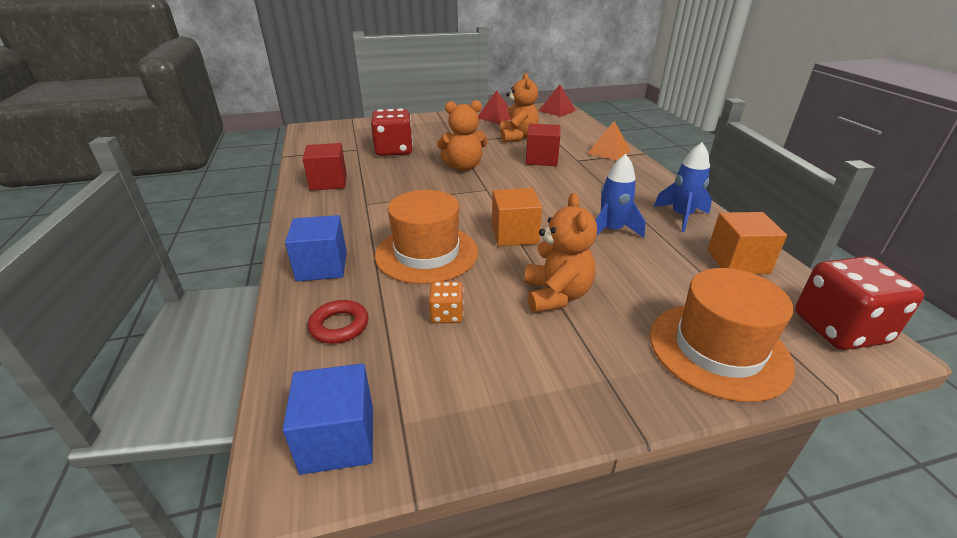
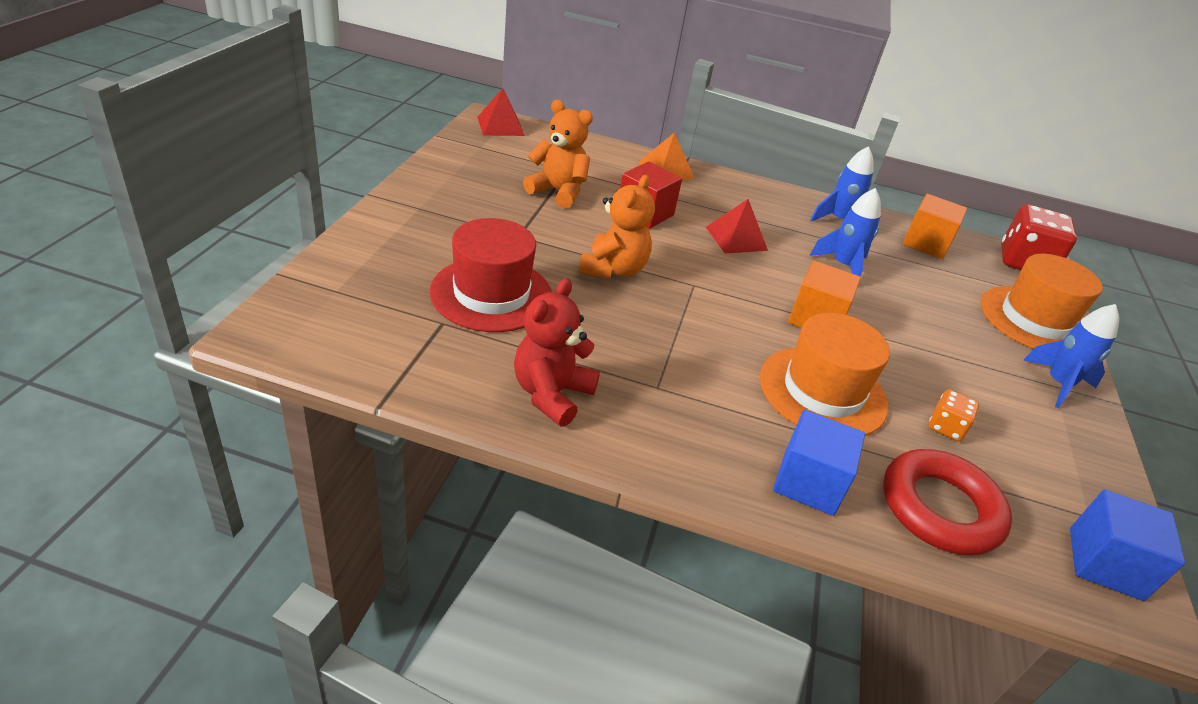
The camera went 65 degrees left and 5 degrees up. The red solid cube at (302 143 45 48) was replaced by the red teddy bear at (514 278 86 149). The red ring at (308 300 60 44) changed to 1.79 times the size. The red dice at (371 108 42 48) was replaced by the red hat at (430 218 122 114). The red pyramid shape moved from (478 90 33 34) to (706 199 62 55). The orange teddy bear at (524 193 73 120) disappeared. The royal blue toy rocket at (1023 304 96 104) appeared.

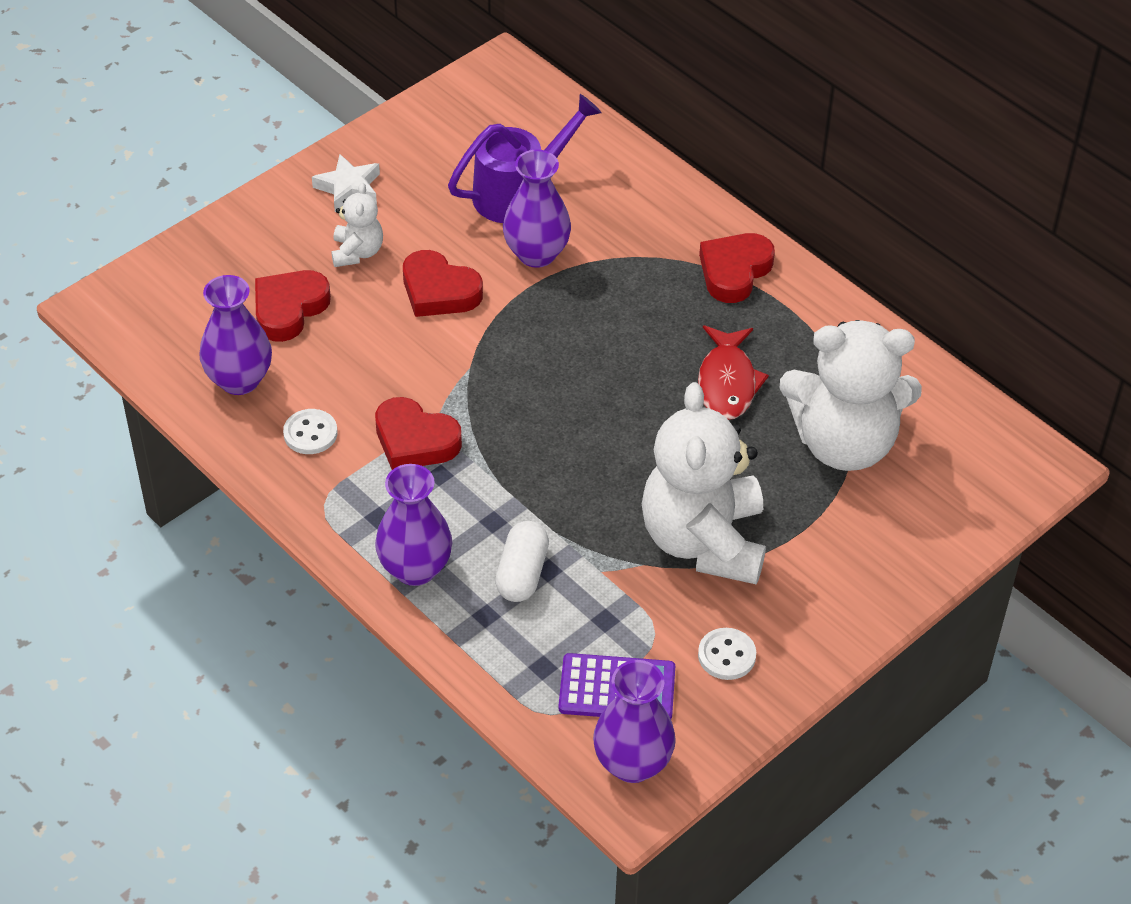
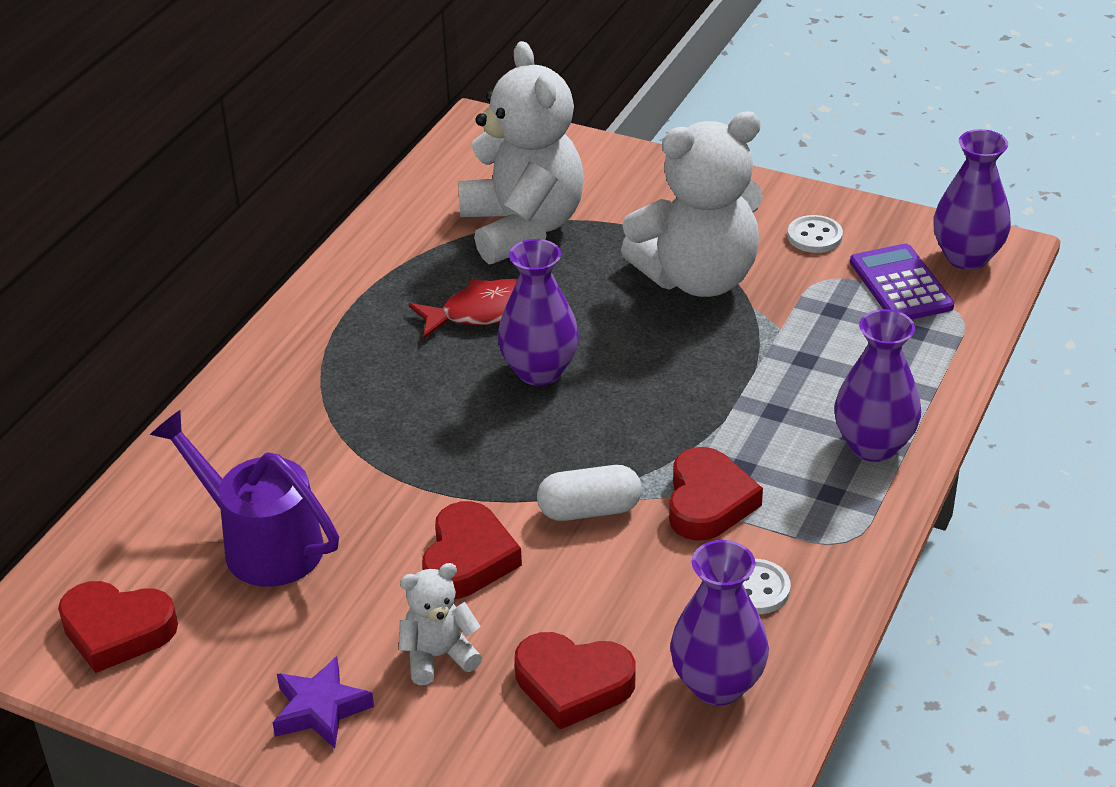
The camera went 110 degrees left and 10 degrees down. The pure white star at (312 154 68 58) became the violet star at (272 656 102 93). The pure white pill moved from (495 521 54 81) to (537 465 105 56). The violet tall vase moved from (503 150 68 118) to (498 239 81 147). The red heart moved from (699 233 76 70) to (58 581 120 92).

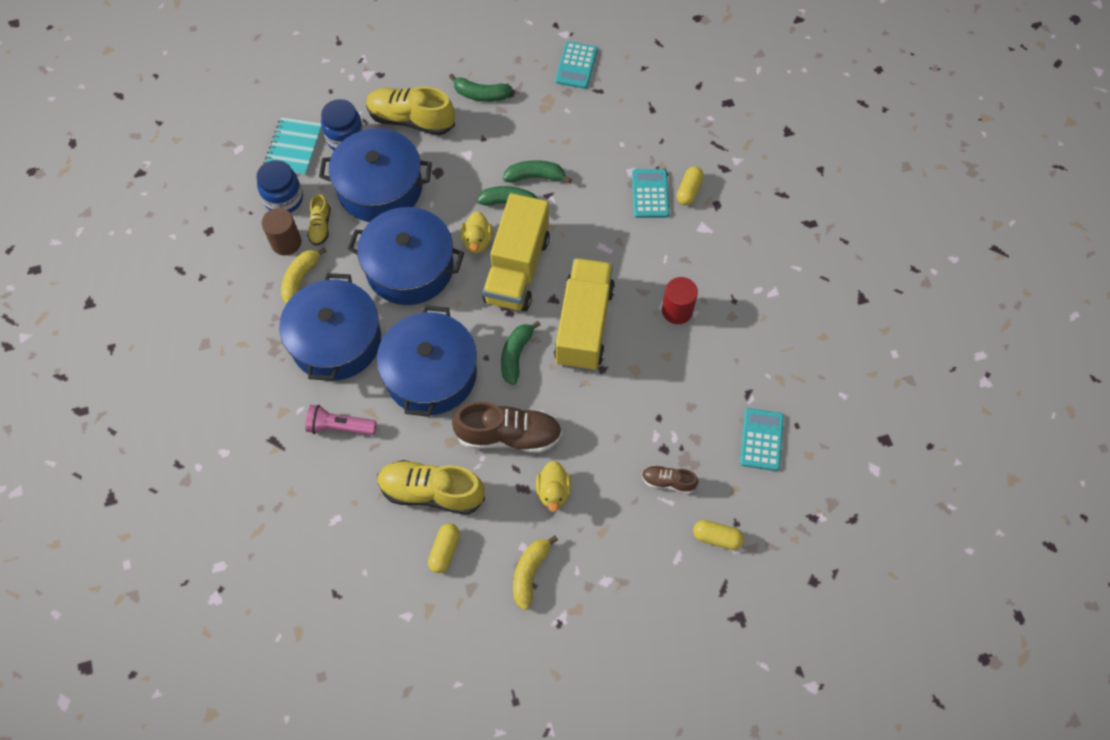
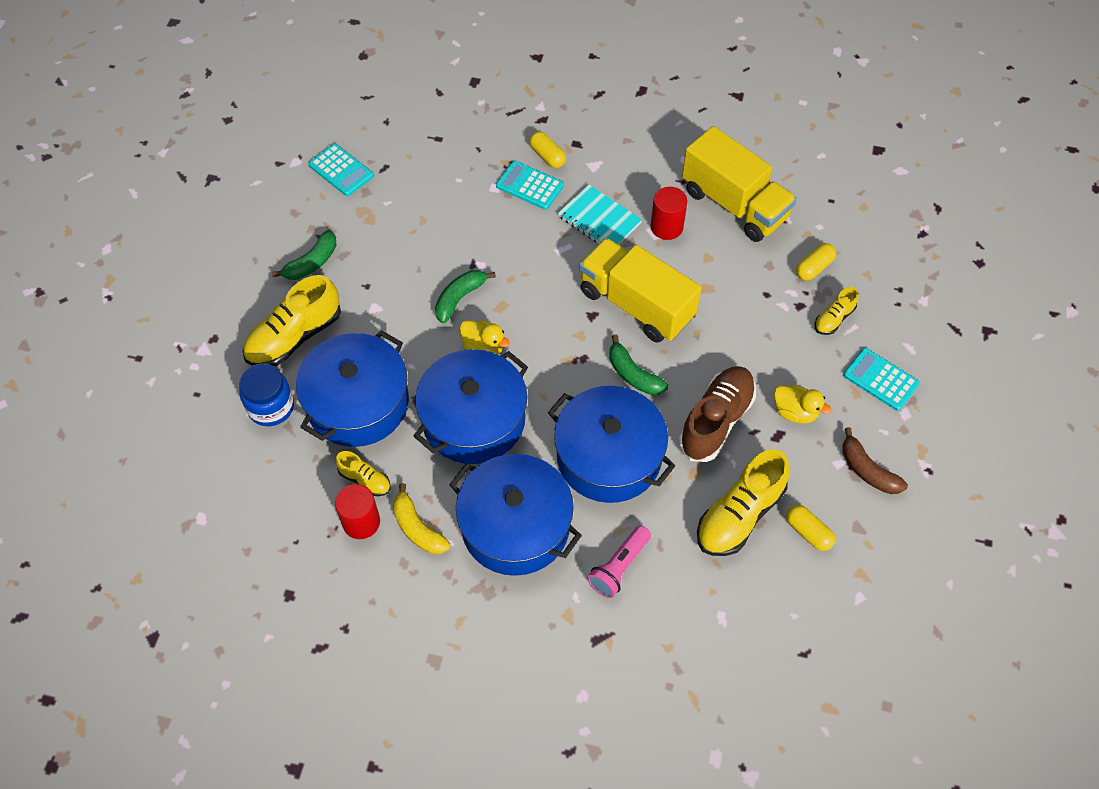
The camera went 60 degrees left and 5 degrees down. The royal blue jam jar at (256 160 47 53) disappeared. The dark brown solid cylinder at (262 208 39 48) became the red solid cylinder at (335 484 45 55). The teal notepad moved from (263 117 59 59) to (558 184 84 61). The yellow lorry moved from (482 193 68 118) to (682 126 115 116). The leaf-green banana fruit at (503 160 69 24) disappeared. The yellow banana fruit at (513 535 45 75) became the dark brown banana fruit at (842 427 66 67). The dark brown sneaker at (642 465 56 29) became the yellow sneaker at (814 287 45 48). The yellow pill moved from (693 520 51 30) to (796 243 40 38). The teal pocket calculator moved from (740 408 44 63) to (843 348 77 63).

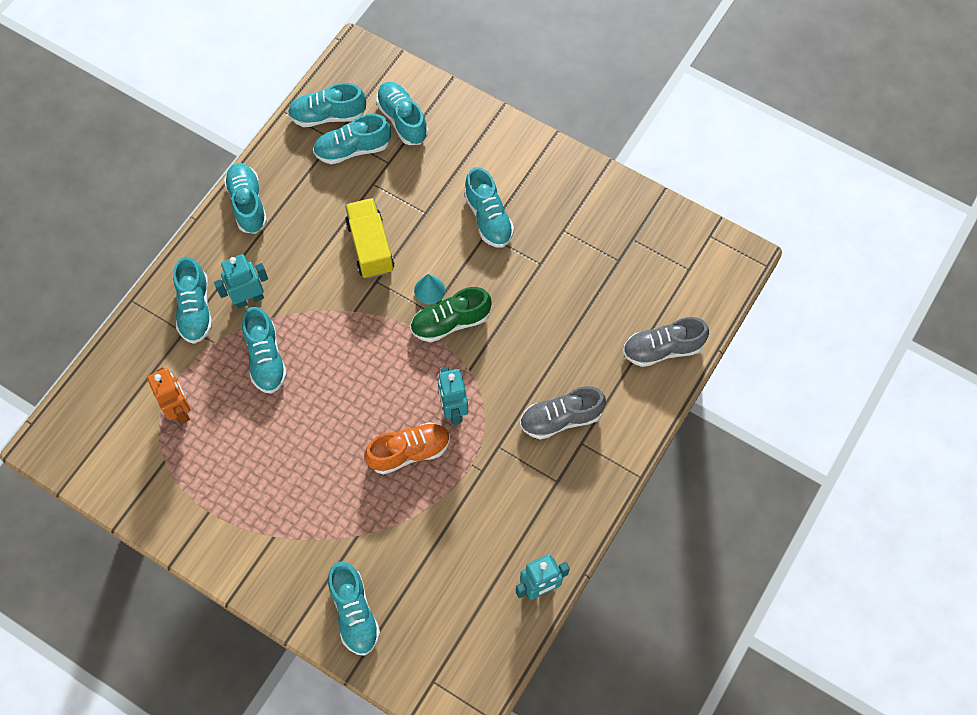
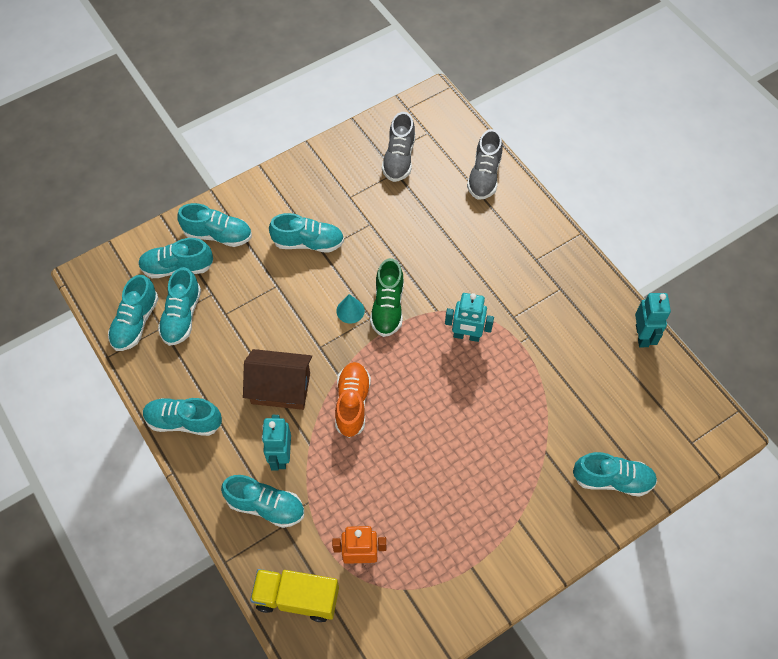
The camera went 65 degrees left and 5 degrees down. The teal sneaker moved from (242 307 45 87) to (177 203 75 44). The yellow lorry moved from (345 198 50 81) to (250 569 89 53). The orange sneaker moved from (364 422 86 53) to (335 362 36 76). The gray sneaker moved from (520 386 86 53) to (382 112 33 70). The dark brown cottage at (243 349 69 61) appeared.

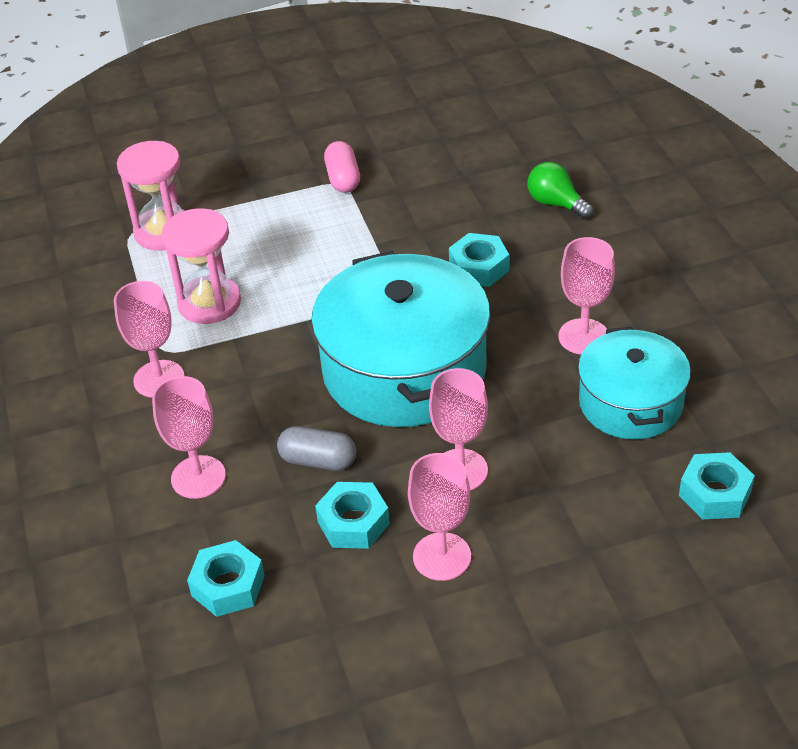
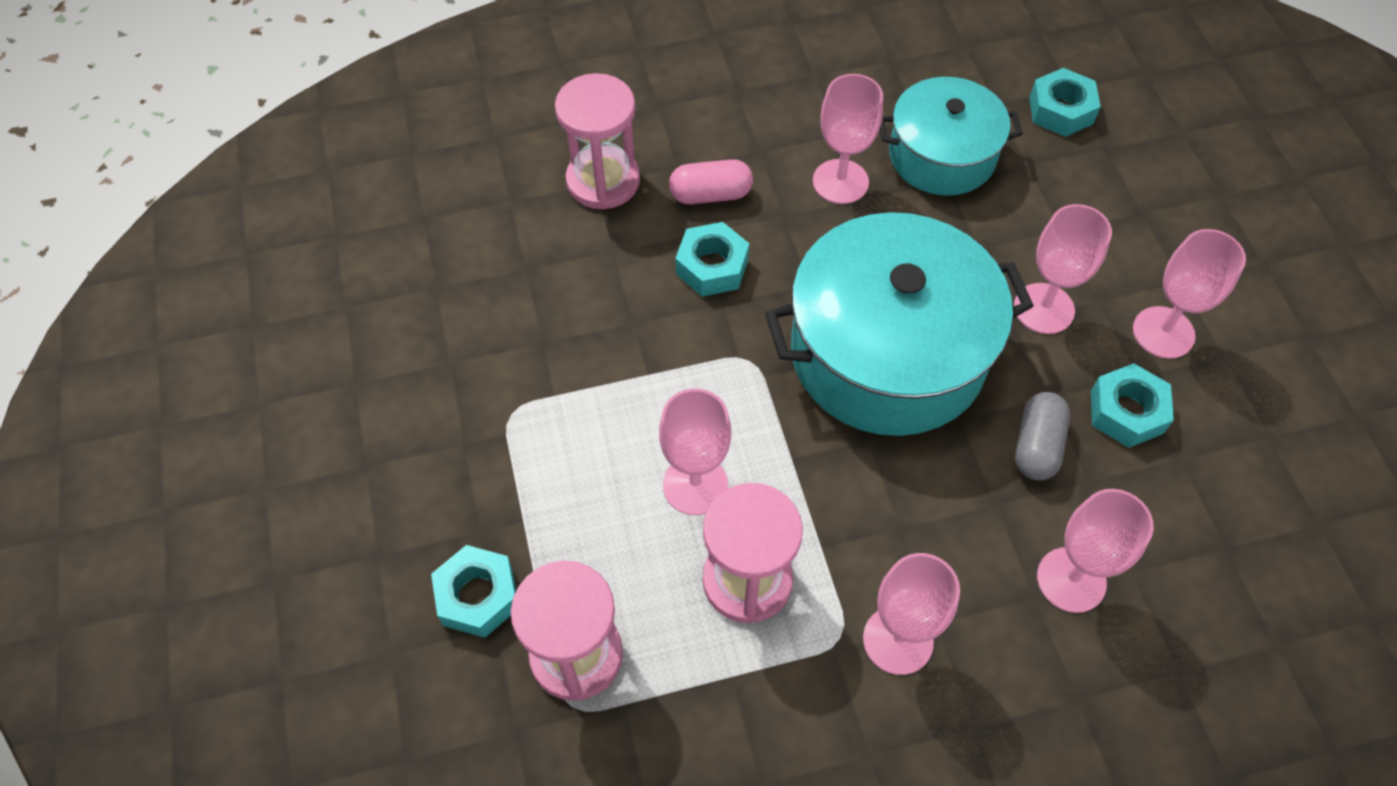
The camera went 90 degrees left and 15 degrees up. The teal nut moved from (187 540 78 77) to (431 545 85 93). The pink pill moved from (324 141 36 52) to (669 159 84 45). The leaf-green light bulb at (528 162 66 57) was replaced by the pink hourglass at (555 73 85 137). The pink goblet at (659 388 72 127) appeared.

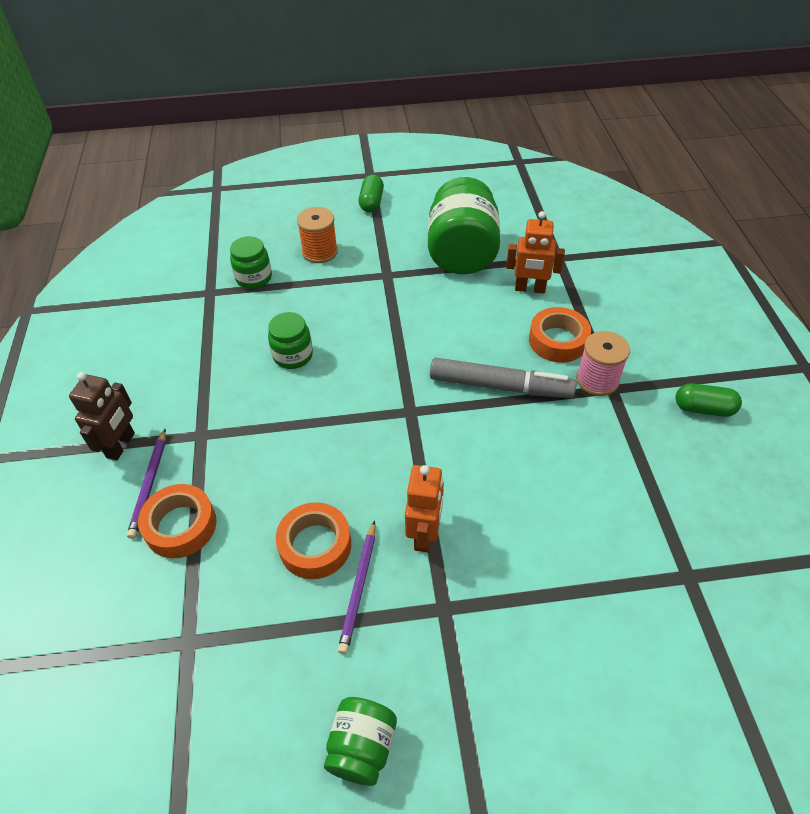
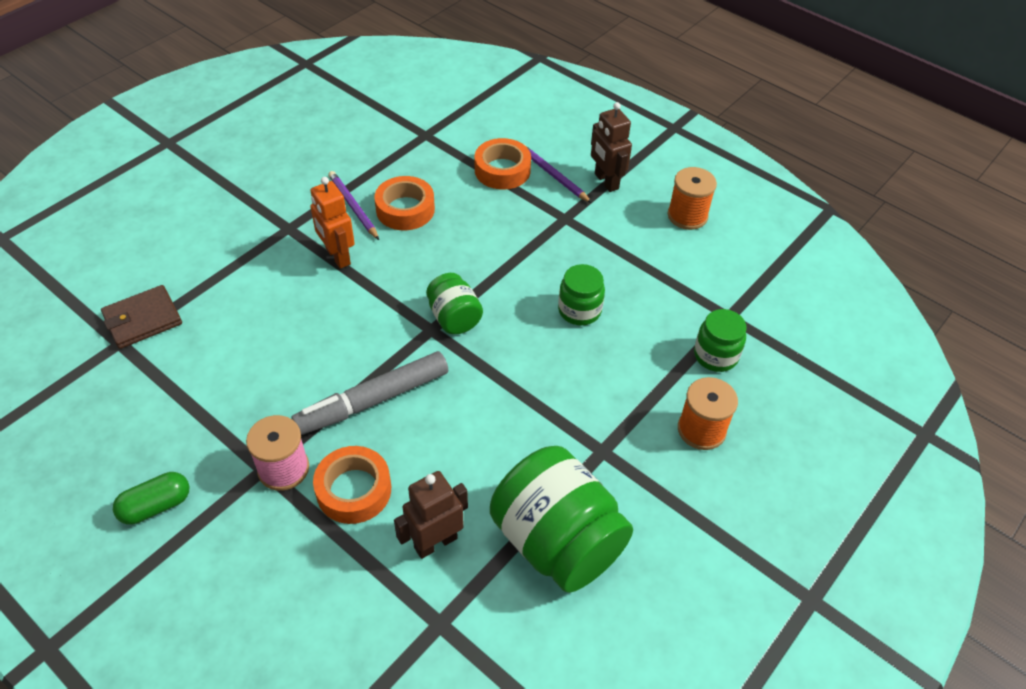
The camera went 135 degrees right and 0 degrees up. The leaf-green jam jar moved from (324 697 73 89) to (426 273 57 61). The leaf-green pill at (359 175 25 37) disappeared. The orange toy robot at (506 211 59 83) became the dark brown toy robot at (394 471 74 88). The dark brown billfold at (101 285 81 64) appeared. The orange bobbin at (668 167 49 63) appeared.

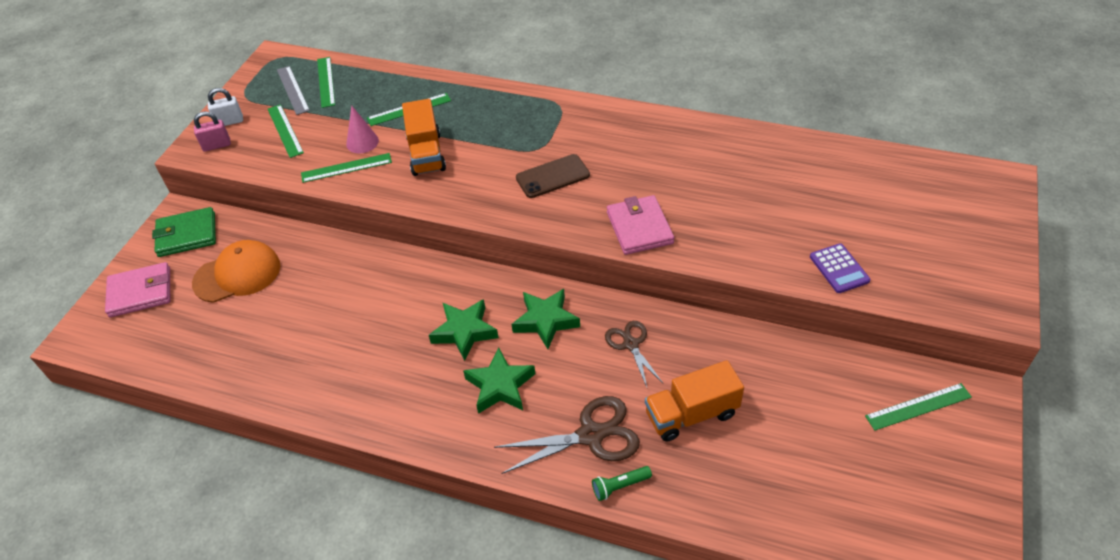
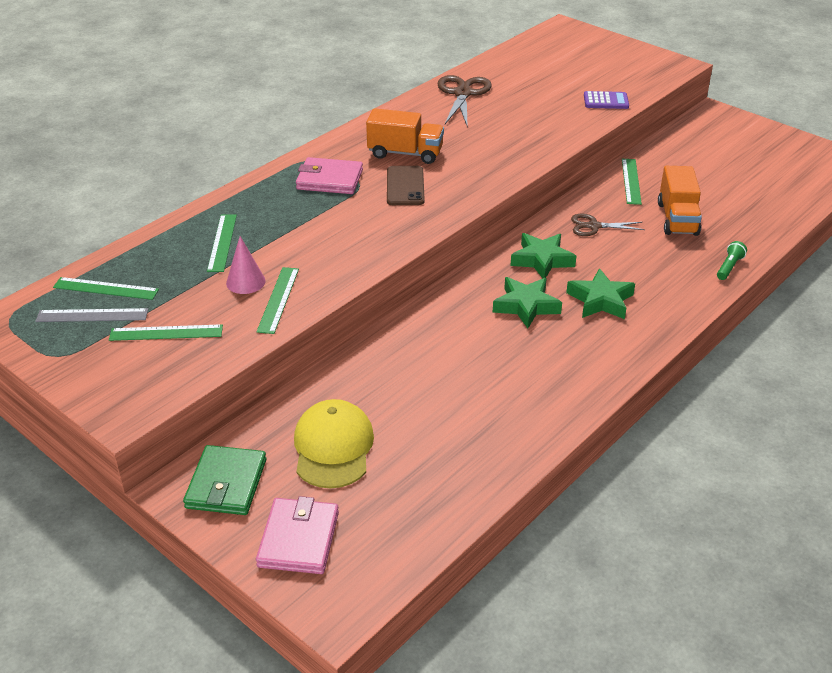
The camera went 70 degrees left and 10 degrees down. The orange peaked cap at (192 240 88 63) became the yellow peaked cap at (294 399 80 90). The pink lock at (194 111 37 41) disappeared. The pure white lock at (208 88 35 38) disappeared. The orange lorry moved from (402 99 44 77) to (366 108 78 56). The dark brown pair of scissors moved from (494 396 146 78) to (437 75 55 50). The leaf-green torch at (592 466 60 35) turned 150 degrees counterclockwise. The pink billfold moved from (607 195 67 60) to (296 157 67 37). The leaf-green straightedge moved from (865 383 107 47) to (622 159 20 46).

